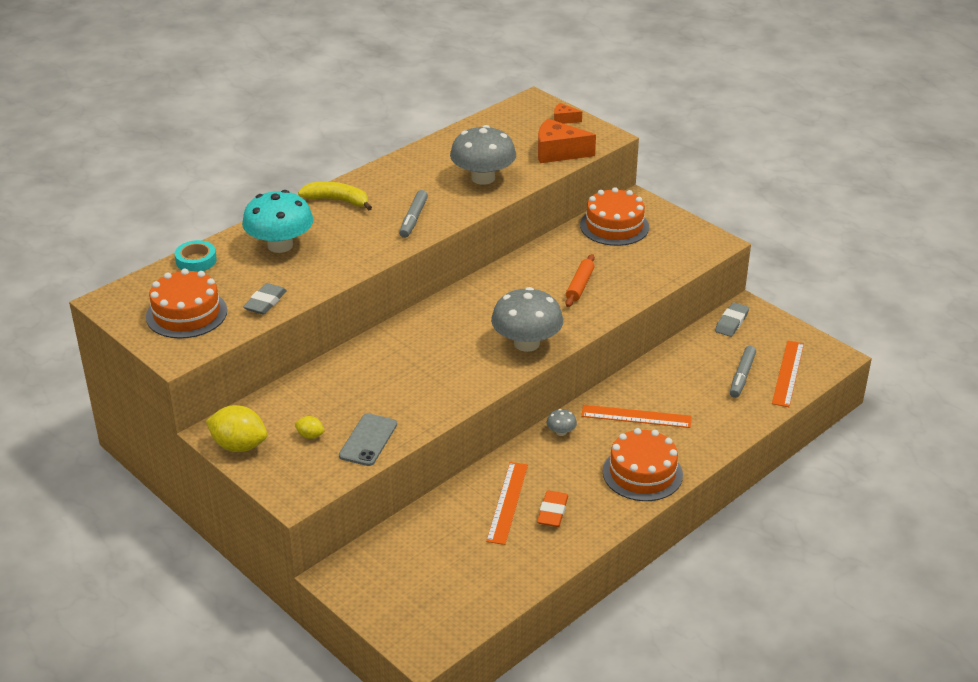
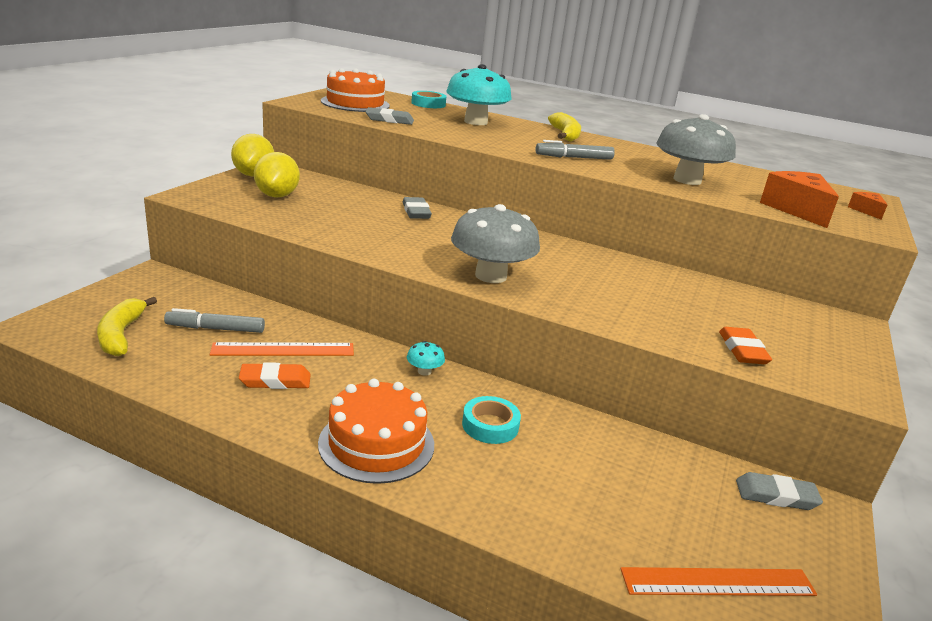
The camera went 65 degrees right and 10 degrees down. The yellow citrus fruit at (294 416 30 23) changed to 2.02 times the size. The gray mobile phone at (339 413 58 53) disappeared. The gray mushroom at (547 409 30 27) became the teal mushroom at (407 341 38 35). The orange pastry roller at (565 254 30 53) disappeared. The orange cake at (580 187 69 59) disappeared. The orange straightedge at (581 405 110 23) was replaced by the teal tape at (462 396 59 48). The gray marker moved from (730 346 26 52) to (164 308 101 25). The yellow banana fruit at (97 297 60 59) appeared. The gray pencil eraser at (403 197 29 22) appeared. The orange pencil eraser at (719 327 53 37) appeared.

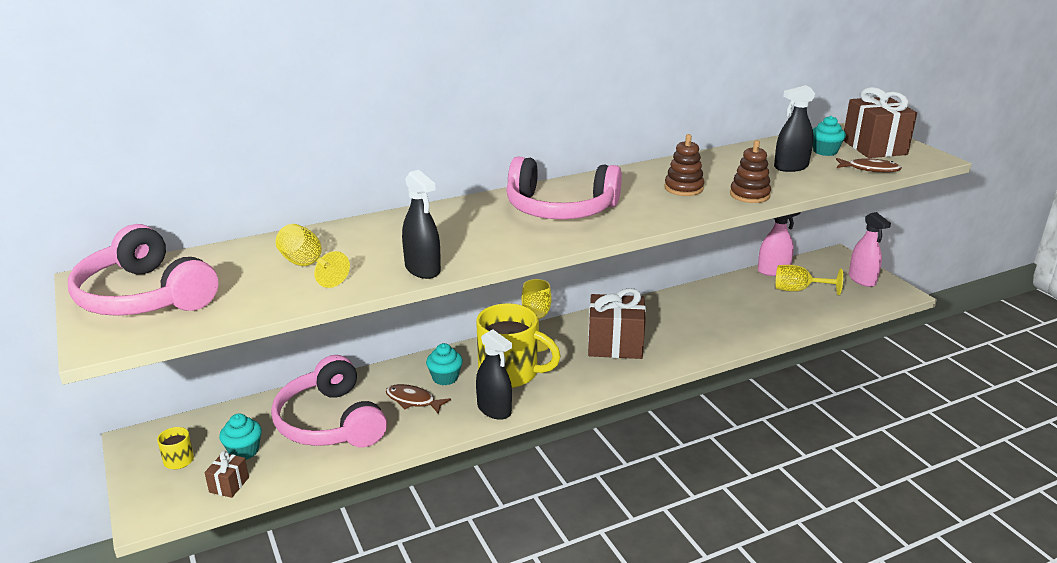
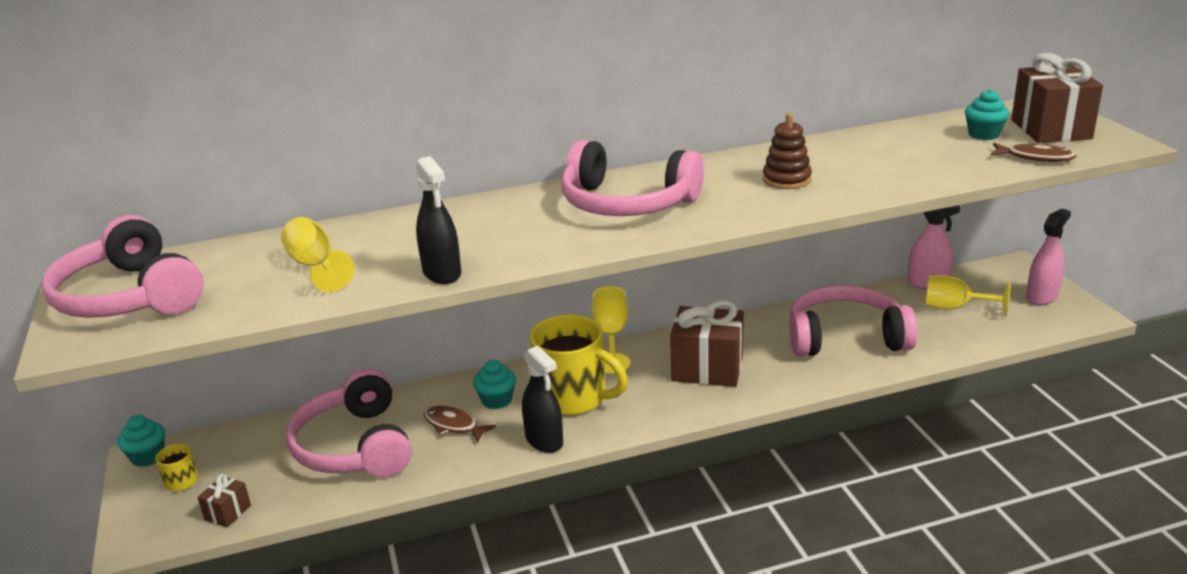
The camera went 10 degrees right and 0 degrees up. The teal cupcake moved from (219 413 43 47) to (117 415 48 52). The dark brown stacking toy at (730 140 41 63) disappeared. The ebony spray cleaner at (774 85 41 87) disappeared. The pink spray cleaner at (849 212 42 75) turned 120 degrees counterclockwise. The pink headphones at (790 285 128 72) appeared.

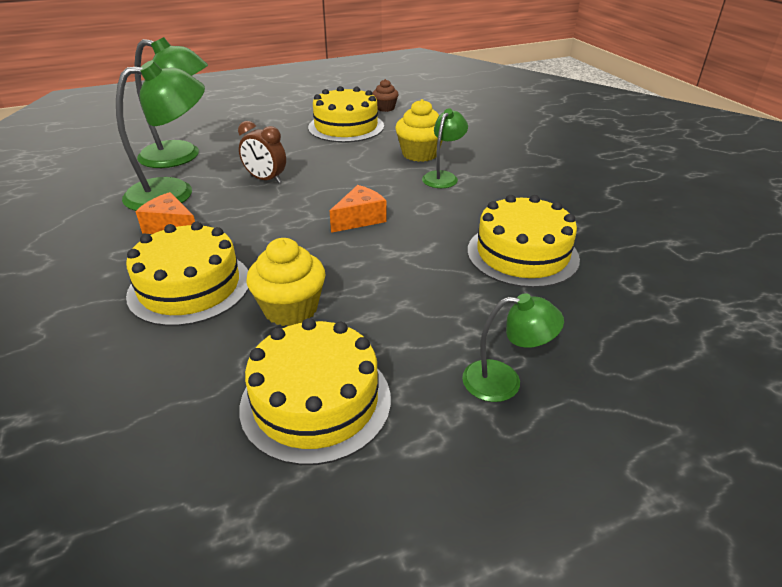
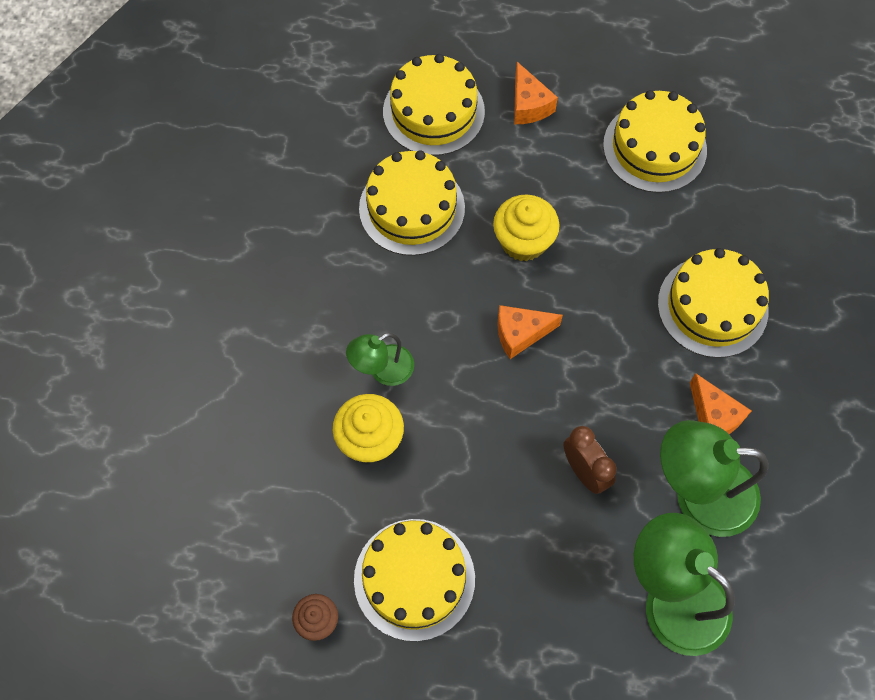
The camera went 150 degrees left and 30 degrees up. The yellow cupcake moved from (247 238 79 88) to (493 195 66 66). The leaf-green desk lamp at (462 293 102 109) was replaced by the orange cheese wedge at (514 62 44 62). The yellow cake at (383 54 102 102) appeared.

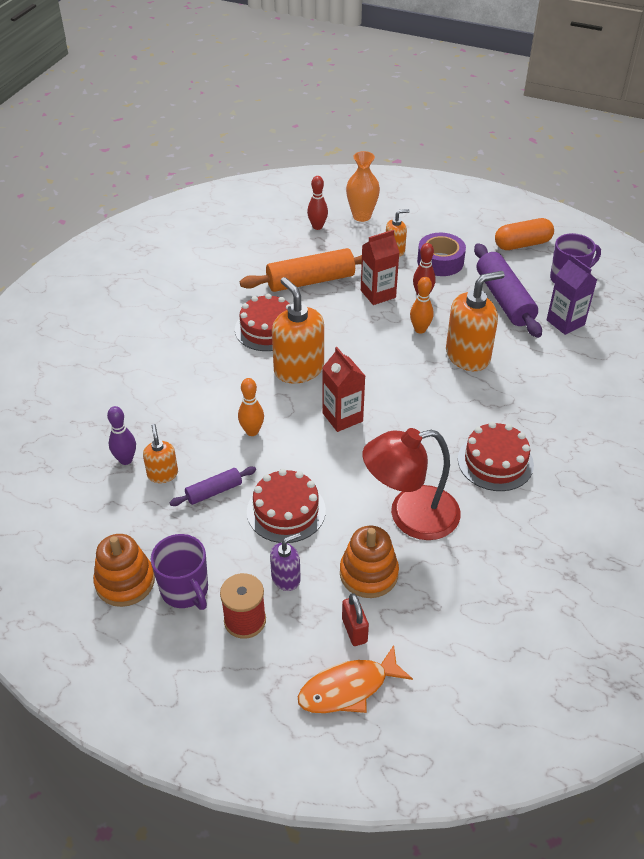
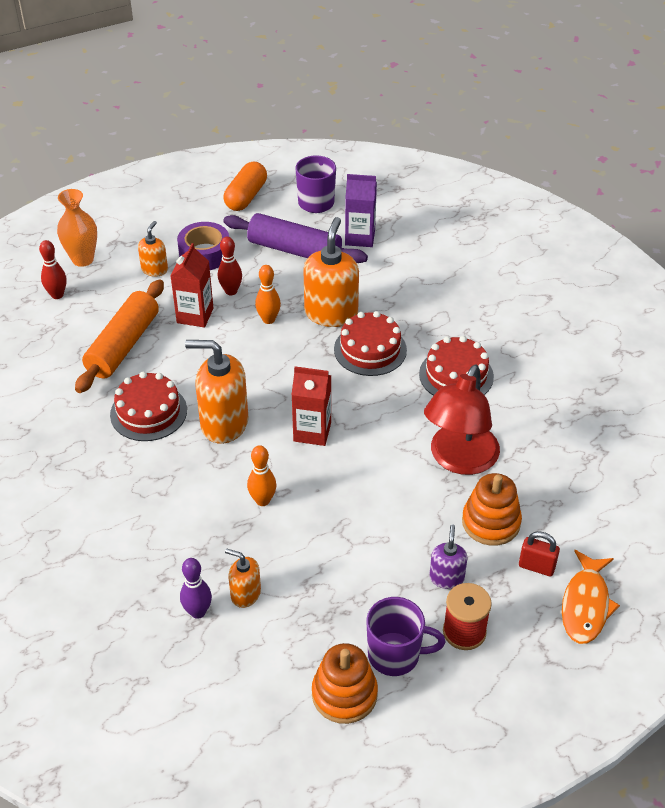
The camera went 50 degrees left and 0 degrees up. The violet pastry roller at (169 467 87 39) disappeared. The red cake moved from (247 469 79 74) to (334 311 73 65).

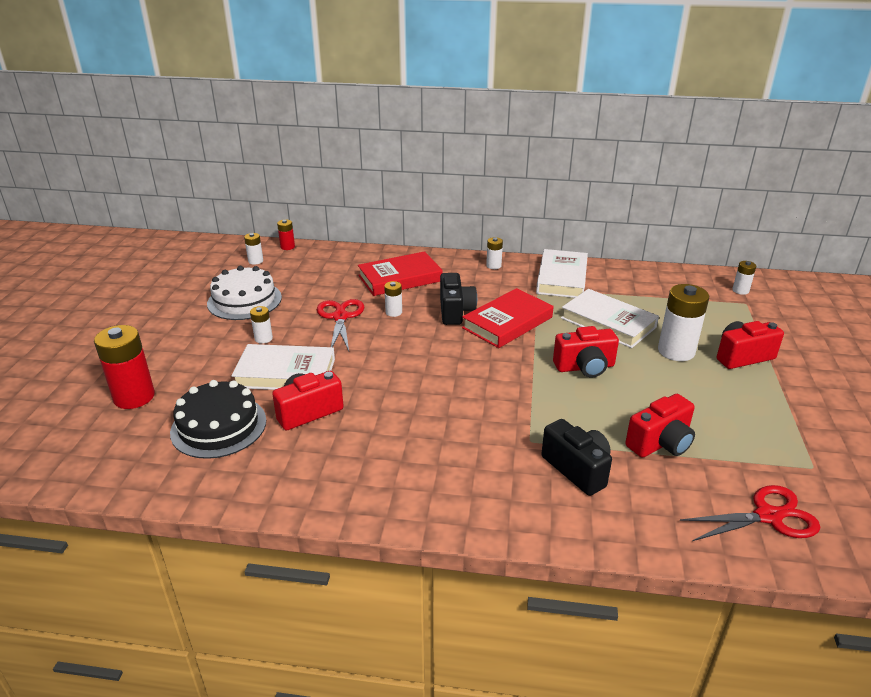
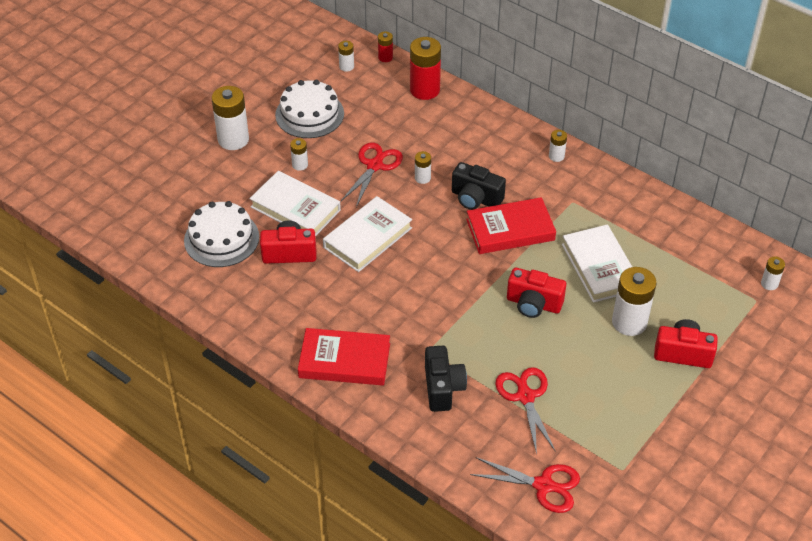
The camera went 30 degrees right and 15 degrees up. The red battery moved from (94 325 61 84) to (410 37 31 63). The ebony cake at (170 380 96 79) became the pure white cake at (184 201 75 66). The red book moved from (358 251 85 45) to (298 328 92 58). The ebony compact camera at (440 273 37 52) turned 90 degrees clockwise. The pure white book moved from (536 249 52 49) to (323 196 89 76). The red compact camera at (625 394 70 63) was replaced by the red pair of scissors at (495 367 61 88). The pure white battery at (211 86 38 64) appeared.

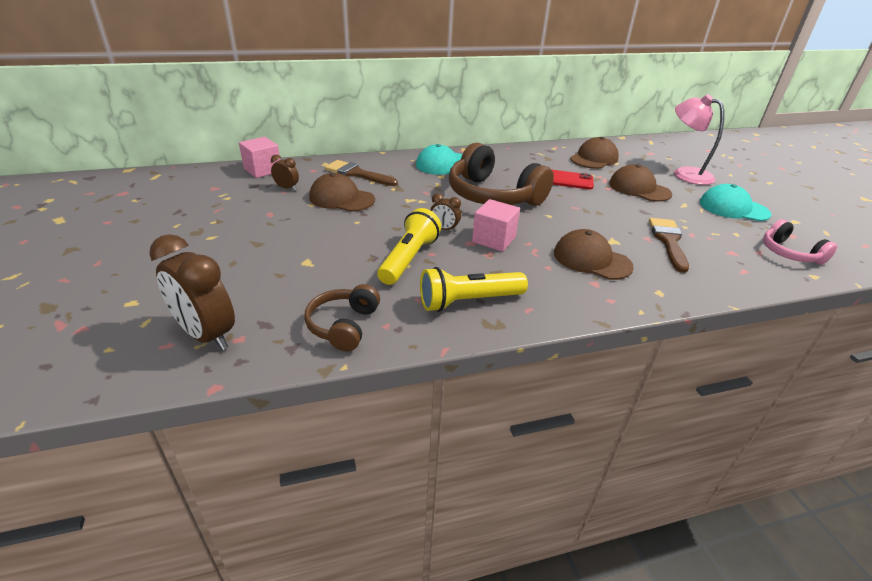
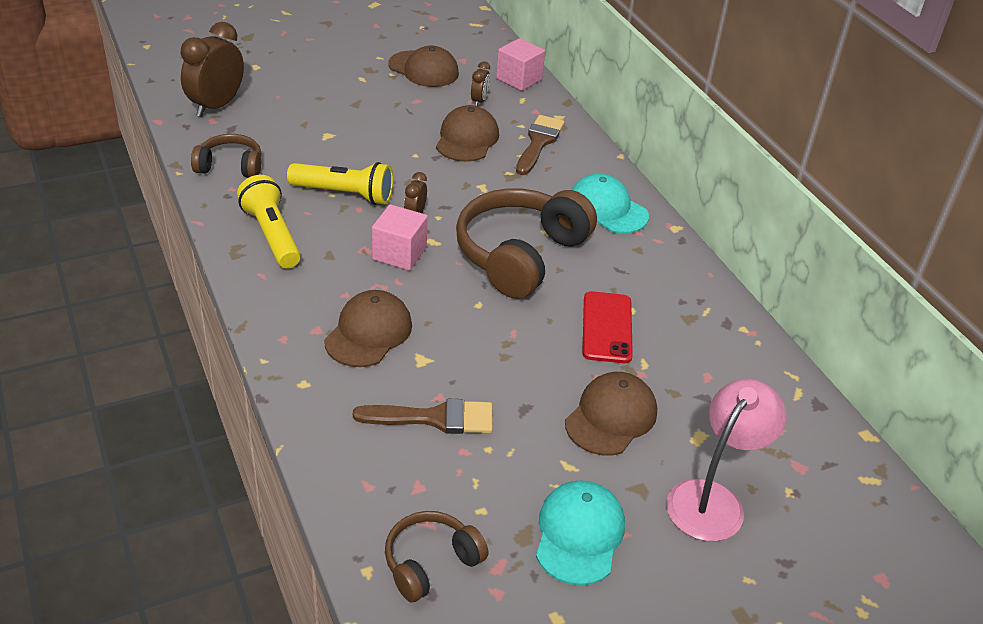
The camera went 80 degrees right and 5 degrees up. The dark brown peaked cap moved from (570 137 49 32) to (388 46 71 41). The pink headphones at (763 219 74 46) became the dark brown headphones at (385 511 103 91).

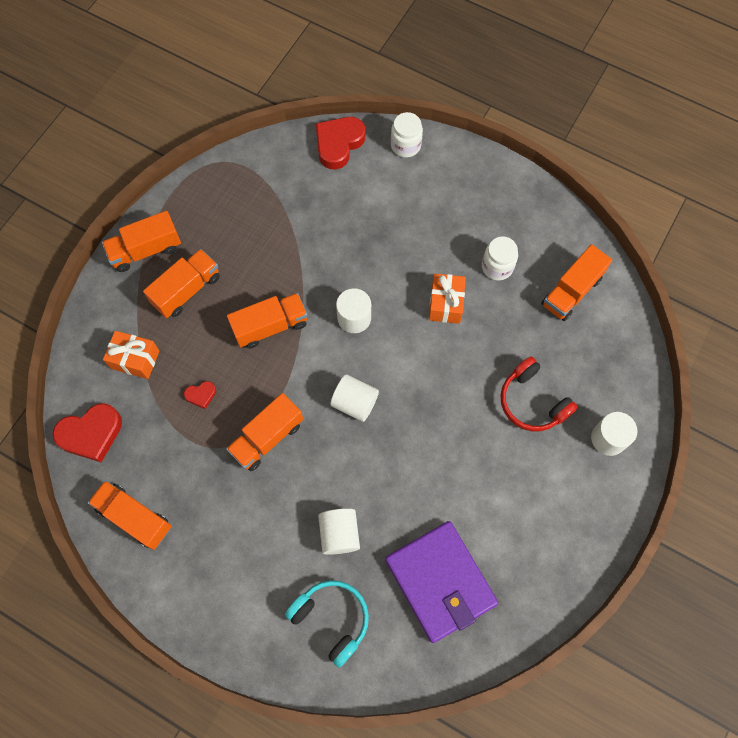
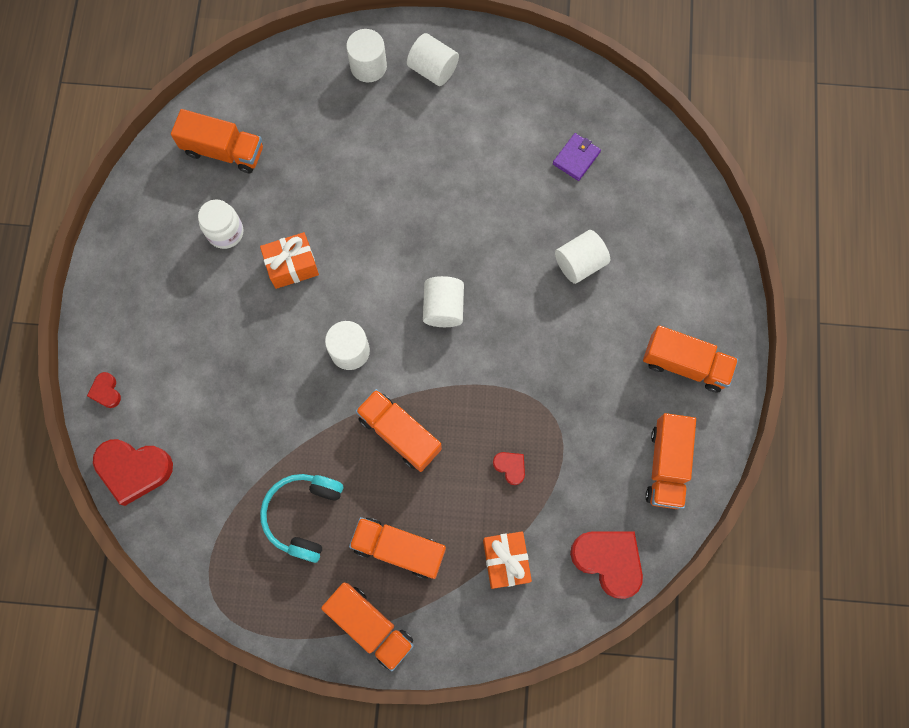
The camera went 115 degrees left and 5 degrees up. The orange lorry moved from (226 393 77 78) to (643 325 95 67). The teal headphones moved from (285 580 84 87) to (260 474 83 89). The violet billfold at (385 521 113 122) changed to 0.42 times the size. The pure white jam jar at (391 112 32 46) was replaced by the red heart at (87 372 34 36). The red headphones at (500 357 78 74) disappeared. The pure white solid cylinder at (407 33 52 53) appeared.

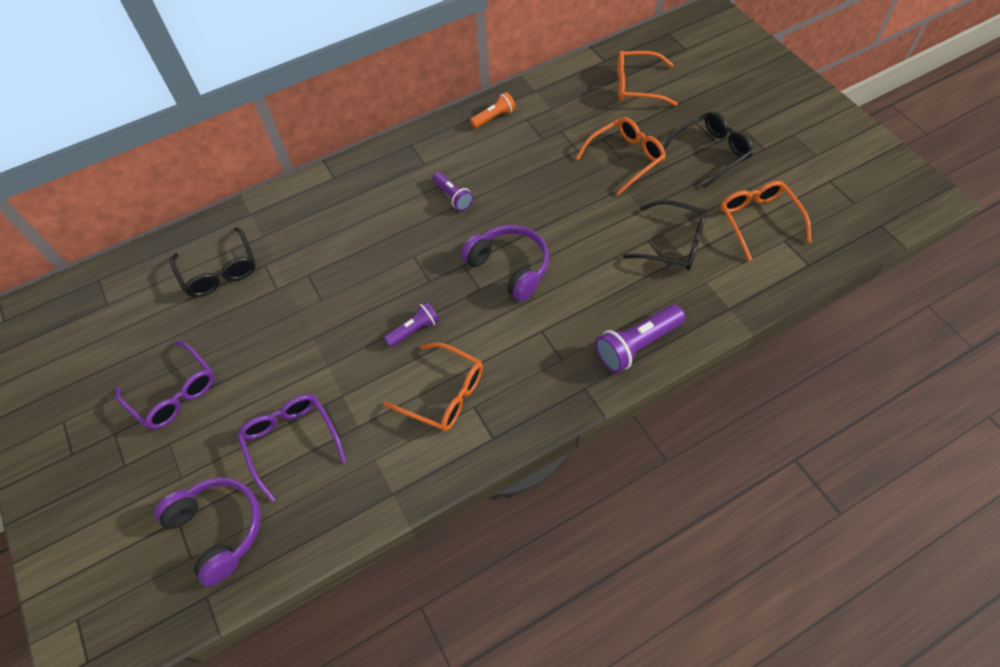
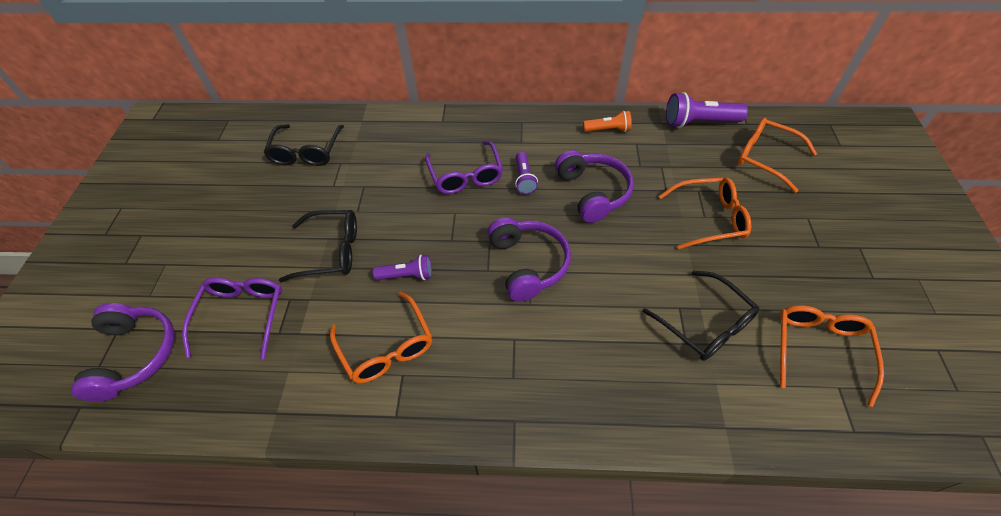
The camera went 30 degrees right and 5 degrees down. The violet glasses moved from (115 341 99 88) to (425 141 78 53). The violet torch moved from (595 305 90 68) to (666 92 82 36). The ebony glasses moved from (663 111 91 78) to (279 210 78 72). The violet headphones at (555 150 79 73) appeared.

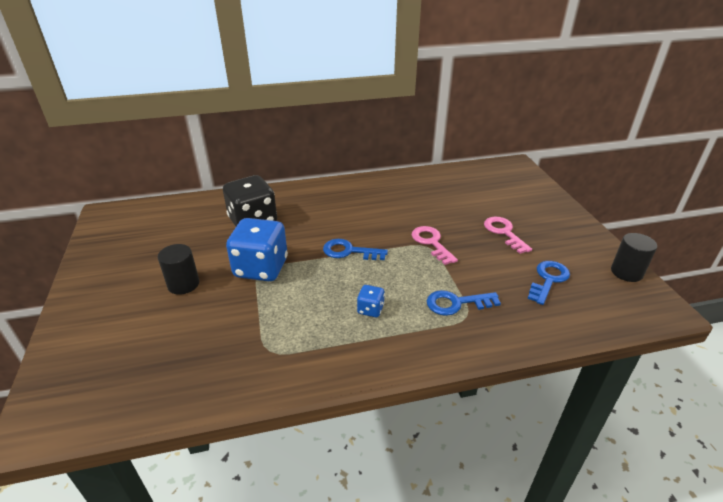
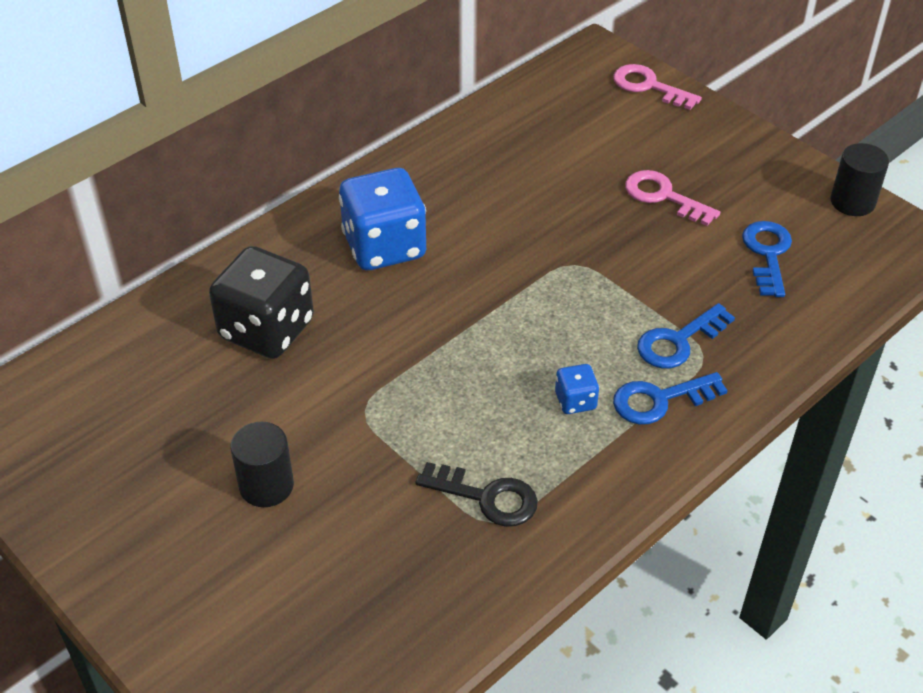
The camera went 30 degrees left and 10 degrees up. The royal blue dice moved from (226 218 62 63) to (339 168 87 102). The royal blue latchkey moved from (323 239 65 21) to (613 372 115 53). The pink latchkey moved from (412 226 46 39) to (613 64 89 46). The ebony latchkey at (415 462 123 65) appeared.

